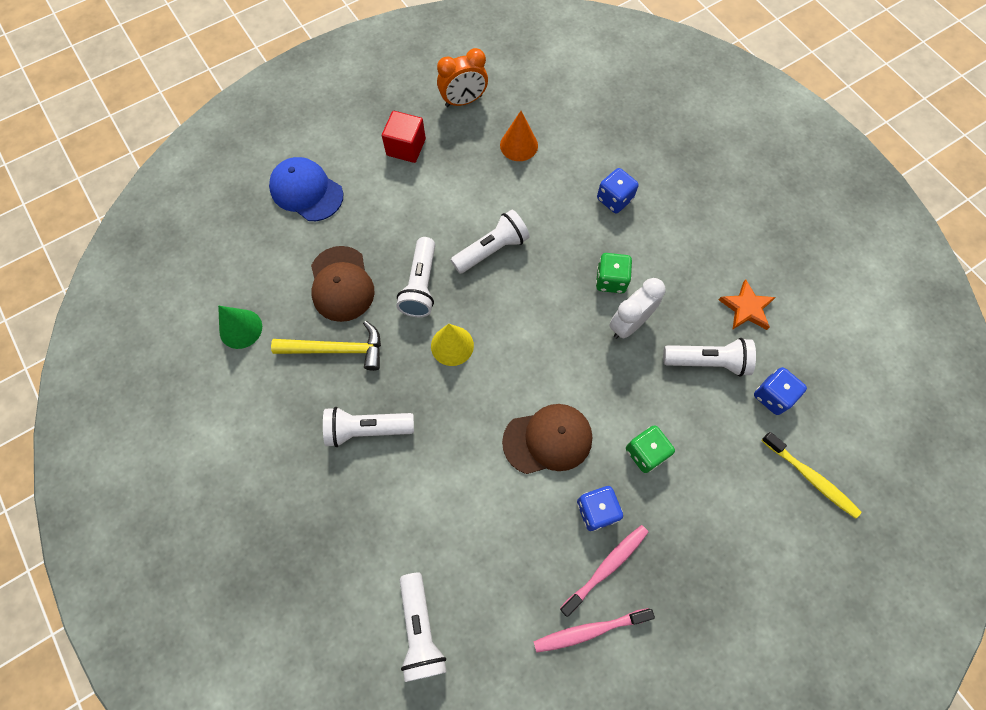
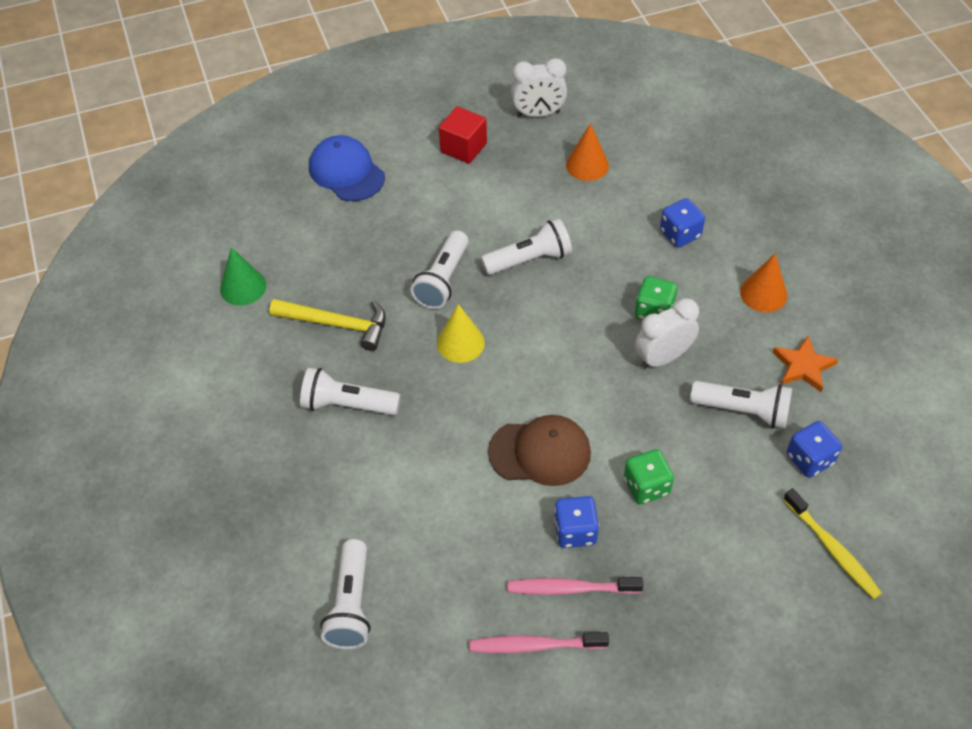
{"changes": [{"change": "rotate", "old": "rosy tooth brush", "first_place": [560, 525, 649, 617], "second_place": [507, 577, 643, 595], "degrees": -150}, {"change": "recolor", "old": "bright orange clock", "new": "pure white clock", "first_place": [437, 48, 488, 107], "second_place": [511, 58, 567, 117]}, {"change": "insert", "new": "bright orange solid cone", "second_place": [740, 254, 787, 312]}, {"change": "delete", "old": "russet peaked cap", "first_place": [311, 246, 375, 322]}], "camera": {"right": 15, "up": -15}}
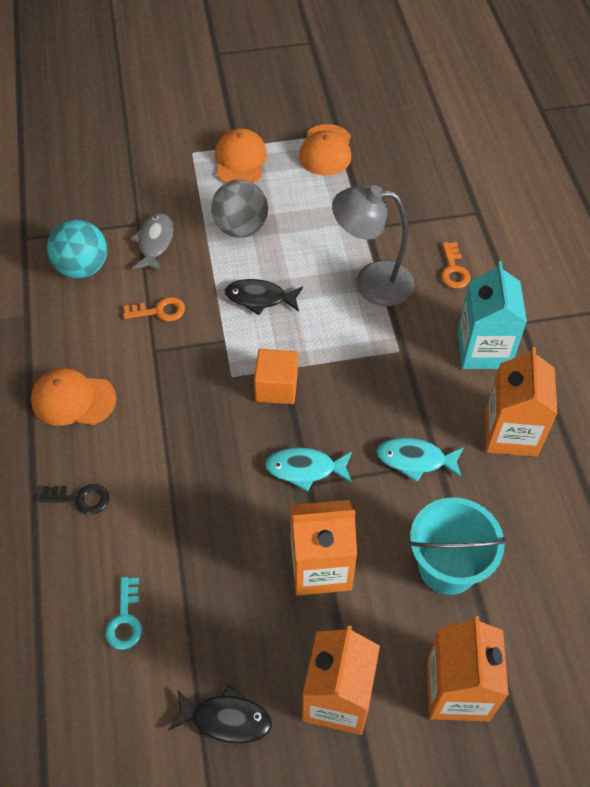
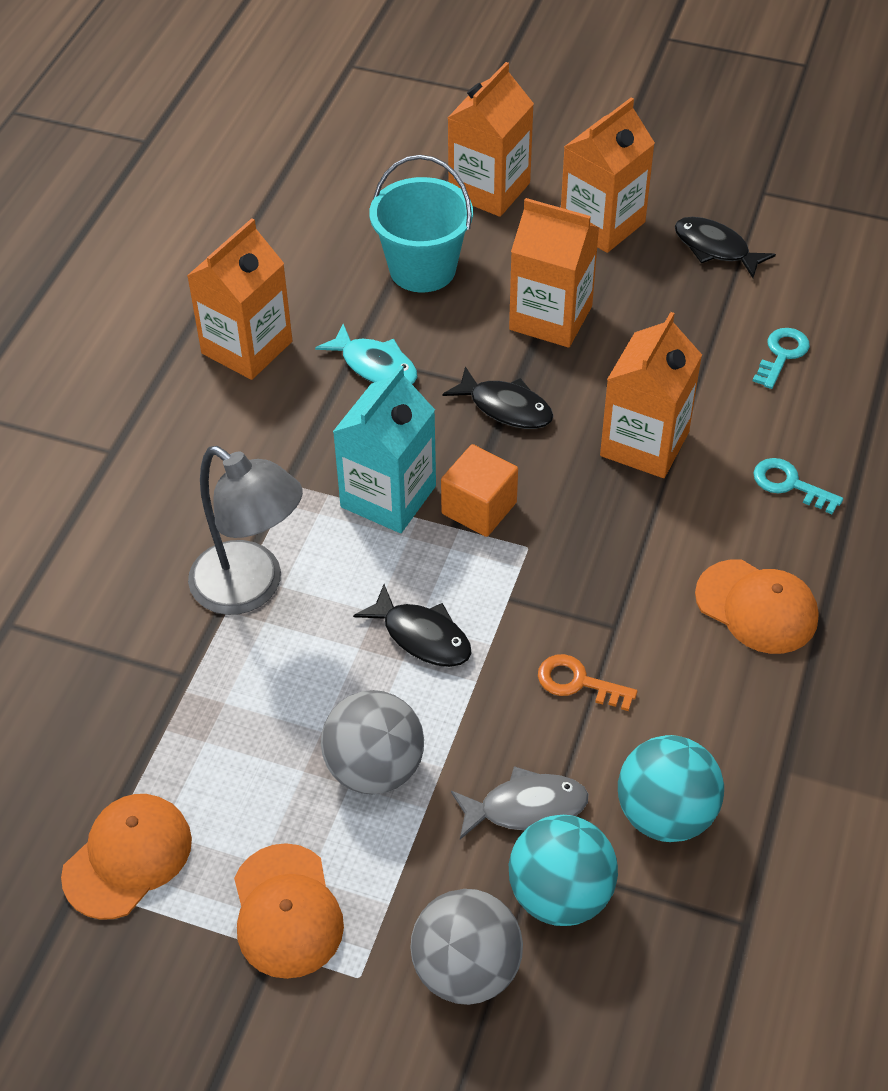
{"changes": [{"change": "rotate", "old": "bright orange peaked cap", "first_place": [215, 128, 267, 183], "second_place": [234, 843, 344, 979], "degrees": -45}, {"change": "move", "old": "aqua juice carton", "first_place": [458, 261, 527, 369], "second_place": [333, 365, 436, 533]}, {"change": "insert", "new": "gray ball", "second_place": [410, 889, 523, 1005]}, {"change": "recolor", "old": "aqua toy fish", "new": "black toy fish", "first_place": [265, 447, 352, 492], "second_place": [442, 366, 553, 429]}, {"change": "rotate", "old": "gray toy fish", "first_place": [131, 213, 173, 272], "second_place": [451, 766, 588, 839], "degrees": -135}, {"change": "insert", "new": "aqua ball", "second_place": [509, 815, 618, 926]}, {"change": "insert", "new": "bright orange juice carton", "second_place": [600, 312, 702, 478]}, {"change": "recolor", "old": "black key", "new": "aqua key", "first_place": [39, 484, 109, 515], "second_place": [753, 458, 843, 514]}, {"change": "delete", "old": "bright orange key", "first_place": [441, 242, 470, 288]}], "camera": {"right": -150, "up": -5}}
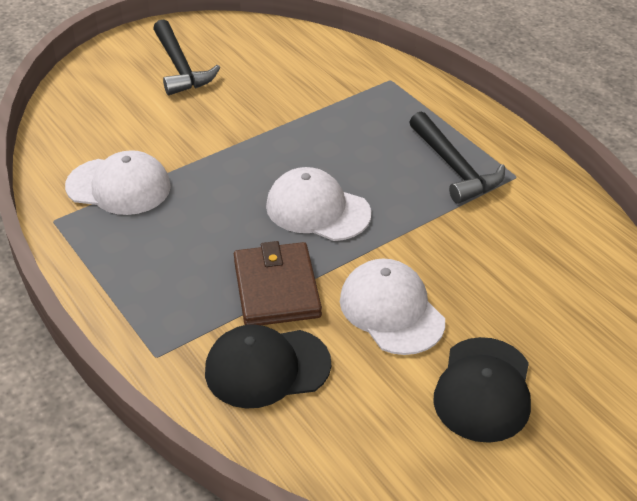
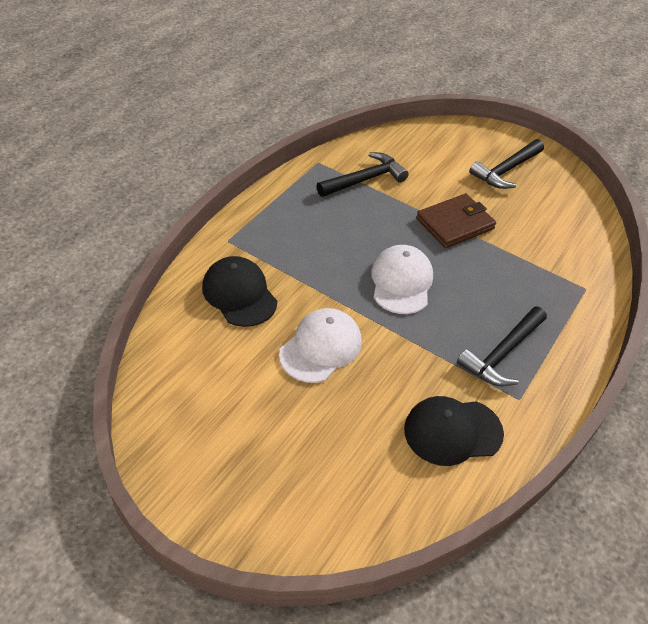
{"changes": [{"change": "replace", "old": "pure white peaked cap", "new": "black carpenter's hammer", "first_place": [65, 150, 171, 215], "second_place": [316, 152, 409, 197]}, {"change": "move", "old": "black peaked cap", "first_place": [433, 337, 531, 443], "second_place": [404, 396, 504, 466]}, {"change": "move", "old": "russet card wallet", "first_place": [234, 241, 322, 325], "second_place": [416, 194, 496, 248]}], "camera": {"right": 65, "up": 5}}
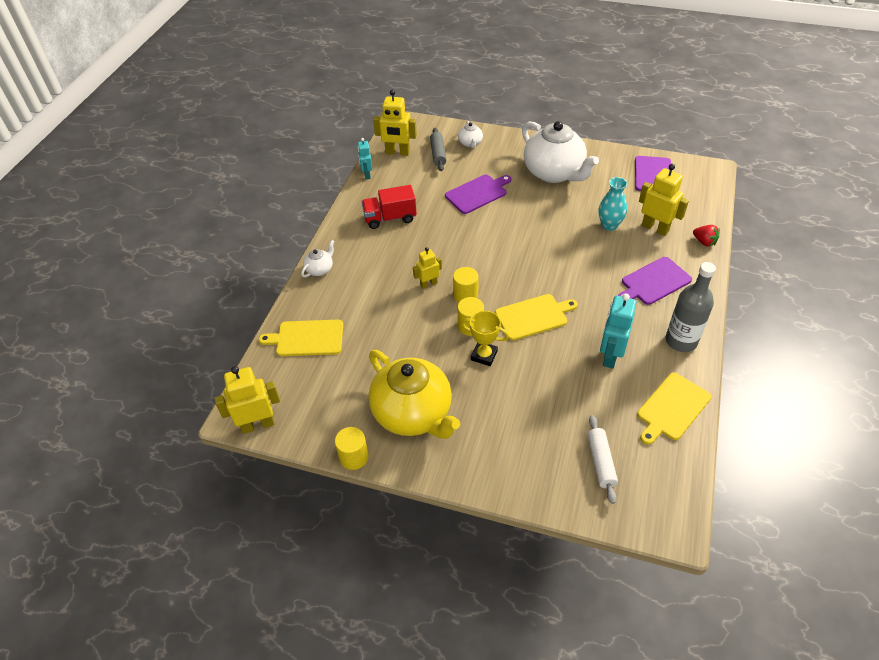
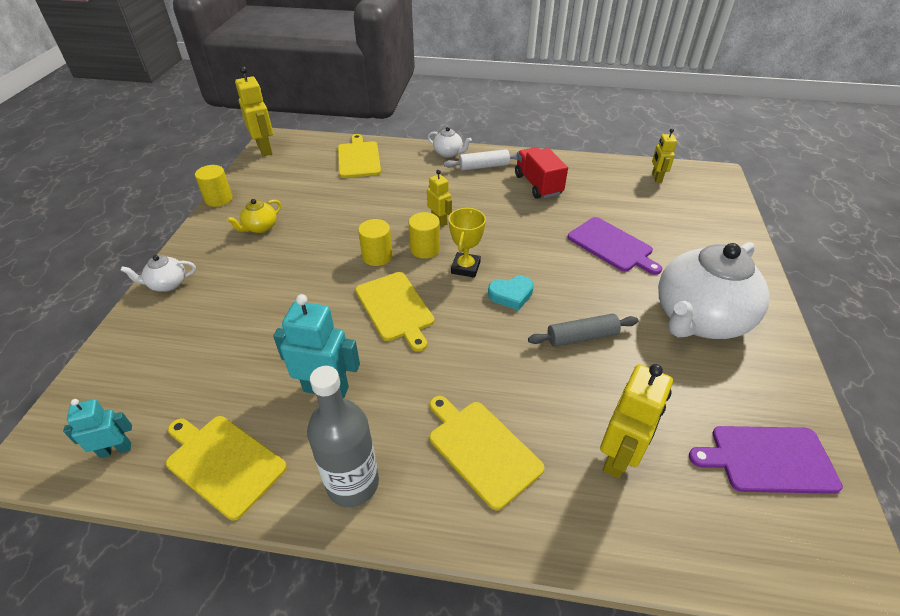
{"changes": [{"change": "move", "old": "aqua toy robot", "first_place": [358, 138, 372, 179], "second_place": [63, 399, 132, 458]}, {"change": "move", "old": "pure white teapot", "first_place": [458, 121, 483, 148], "second_place": [120, 255, 196, 292]}, {"change": "resize", "old": "yellow teapot", "first_place": [368, 350, 460, 439], "second_place": [227, 199, 281, 233], "factor": 0.42}, {"change": "recolor", "old": "violet chopping board", "new": "yellow chopping board", "first_place": [618, 257, 692, 305], "second_place": [430, 396, 545, 510]}, {"change": "move", "old": "pure white pastry roller", "first_place": [587, 415, 618, 504], "second_place": [444, 149, 517, 171]}, {"change": "move", "old": "yellow trophy", "first_place": [461, 311, 509, 366], "second_place": [449, 208, 486, 278]}, {"change": "insert", "new": "aqua heart shape", "second_place": [488, 276, 534, 311]}, {"change": "move", "old": "gray pastry roller", "first_place": [430, 128, 446, 171], "second_place": [528, 314, 638, 347]}, {"change": "resize", "old": "yellow toy robot", "first_place": [373, 90, 417, 156], "second_place": [652, 129, 677, 183], "factor": 0.6}, {"change": "delete", "old": "aqua vase", "first_place": [599, 177, 627, 231]}, {"change": "delete", "old": "scarlet strawberry", "first_place": [693, 225, 720, 247]}], "camera": {"right": 80, "up": -5}}
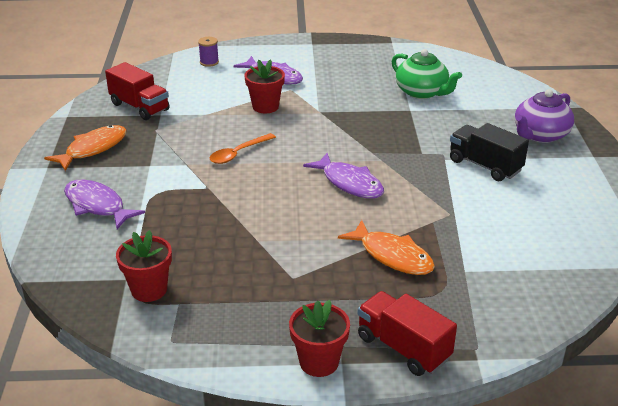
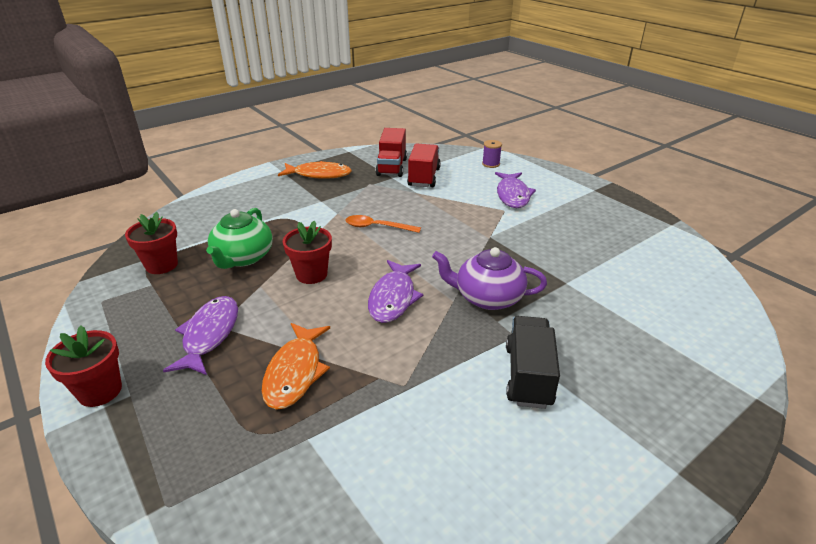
{"changes": [{"change": "move", "old": "violet toy fish", "first_place": [64, 180, 145, 229], "second_place": [163, 296, 238, 375]}, {"change": "move", "old": "green teapot", "first_place": [391, 49, 462, 99], "second_place": [206, 208, 273, 269]}, {"change": "move", "old": "scarlet flower pot", "first_place": [244, 59, 285, 113], "second_place": [283, 220, 332, 284]}, {"change": "move", "old": "scarlet lorry", "first_place": [358, 291, 457, 376], "second_place": [407, 143, 441, 187]}, {"change": "move", "old": "violet teapot", "first_place": [515, 89, 574, 143], "second_place": [432, 247, 547, 310]}], "camera": {"right": 55, "up": 0}}
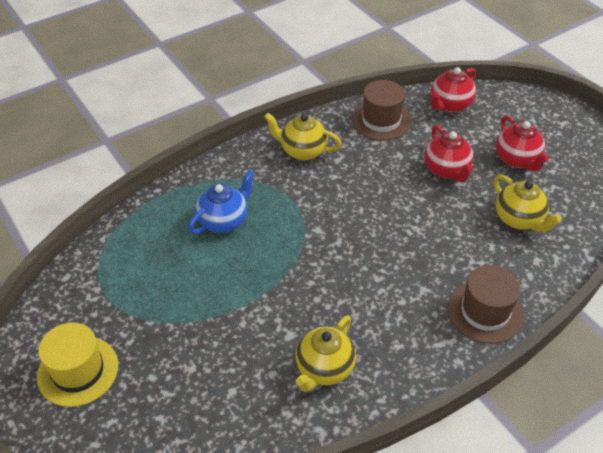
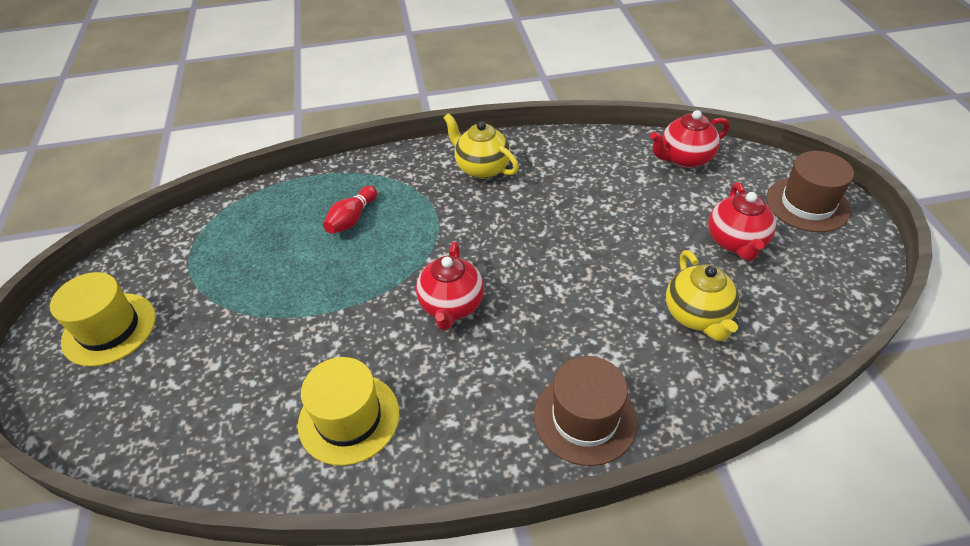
{"changes": [{"change": "replace", "old": "yellow teapot", "new": "yellow tall hat", "first_place": [295, 315, 356, 392], "second_place": [298, 357, 400, 466]}, {"change": "replace", "old": "royal blue teapot", "new": "scarlet bowling pin", "first_place": [188, 170, 255, 234], "second_place": [323, 186, 377, 234]}, {"change": "move", "old": "scarlet teapot", "first_place": [424, 125, 474, 182], "second_place": [416, 242, 484, 330]}, {"change": "move", "old": "russet tall hat", "first_place": [352, 80, 412, 141], "second_place": [766, 151, 854, 232]}], "camera": {"right": 25, "up": 0}}
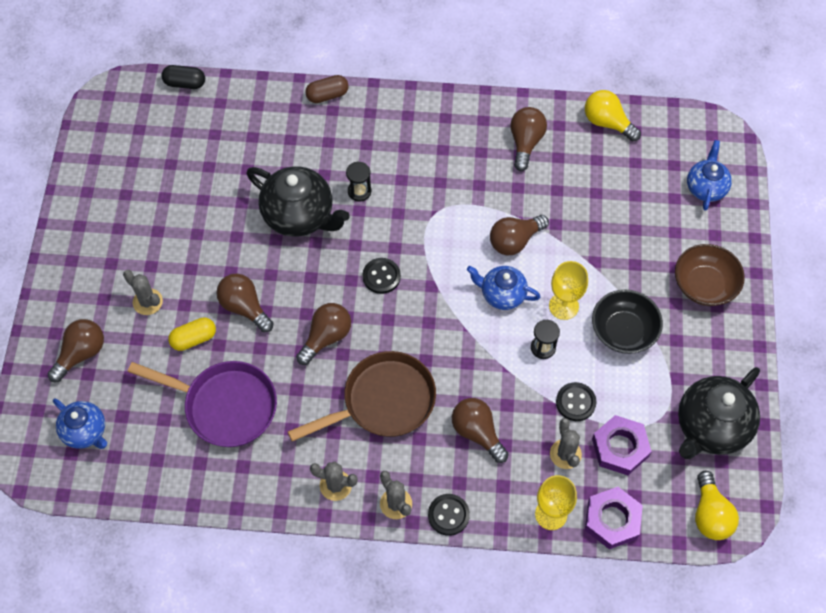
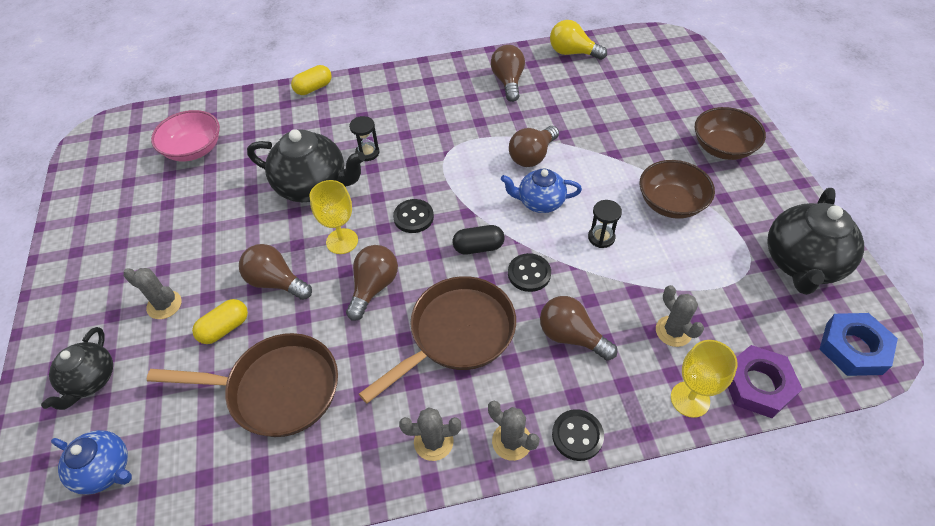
{"changes": [{"change": "replace", "old": "russet bulb", "new": "black teapot", "first_place": [48, 319, 104, 382], "second_place": [41, 327, 113, 410]}, {"change": "recolor", "old": "violet frying pan", "new": "russet frying pan", "first_place": [128, 361, 277, 447], "second_place": [147, 333, 338, 437]}, {"change": "insert", "new": "rosy deep dish", "second_place": [151, 110, 220, 162]}, {"change": "recolor", "old": "russet capsule", "new": "yellow capsule", "first_place": [305, 75, 349, 103], "second_place": [291, 65, 332, 95]}, {"change": "move", "old": "yellow goblet", "first_place": [549, 261, 588, 320], "second_place": [310, 180, 358, 254]}, {"change": "move", "old": "black capsule", "first_place": [161, 65, 205, 89], "second_place": [453, 225, 505, 254]}, {"change": "move", "old": "black shirt button", "first_place": [556, 382, 597, 421], "second_place": [508, 253, 551, 292]}, {"change": "recolor", "old": "black deep dish", "new": "russet deep dish", "first_place": [592, 289, 663, 354], "second_place": [639, 160, 715, 219]}, {"change": "replace", "old": "yellow bulb", "new": "royal blue hexagon nut", "first_place": [695, 471, 739, 540], "second_place": [820, 313, 898, 376]}, {"change": "delete", "old": "violet hexagon nut", "first_place": [592, 415, 652, 475]}, {"change": "delete", "old": "royal blue teapot", "first_place": [687, 140, 732, 211]}], "camera": {"right": -15, "up": -10}}
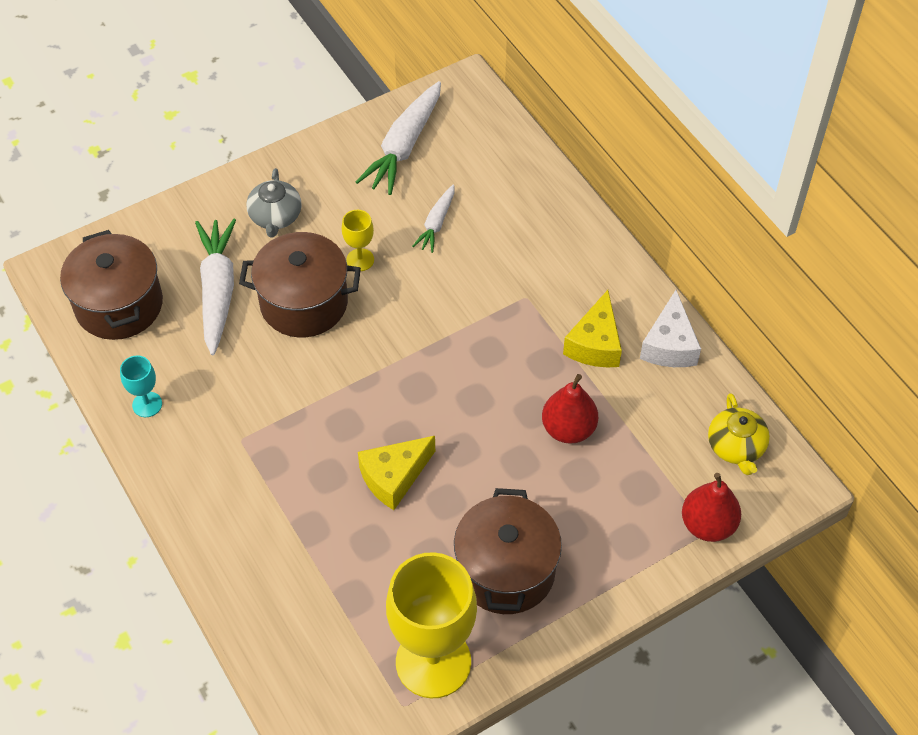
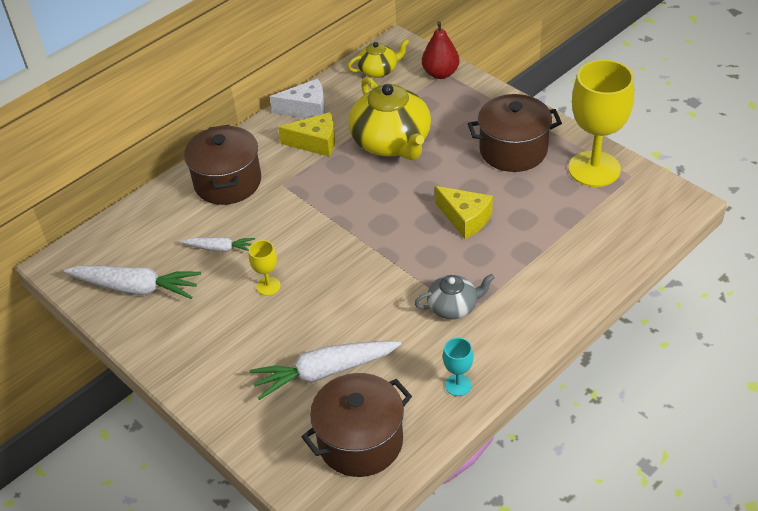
{"changes": [{"change": "move", "old": "russet pot", "first_place": [239, 232, 361, 338], "second_place": [184, 125, 261, 205]}, {"change": "replace", "old": "scarlet toy pear", "new": "yellow teapot", "first_place": [542, 374, 598, 444], "second_place": [348, 77, 431, 160]}, {"change": "move", "old": "gray teapot", "first_place": [246, 168, 302, 237], "second_place": [414, 274, 495, 319]}], "camera": {"right": -100, "up": -10}}
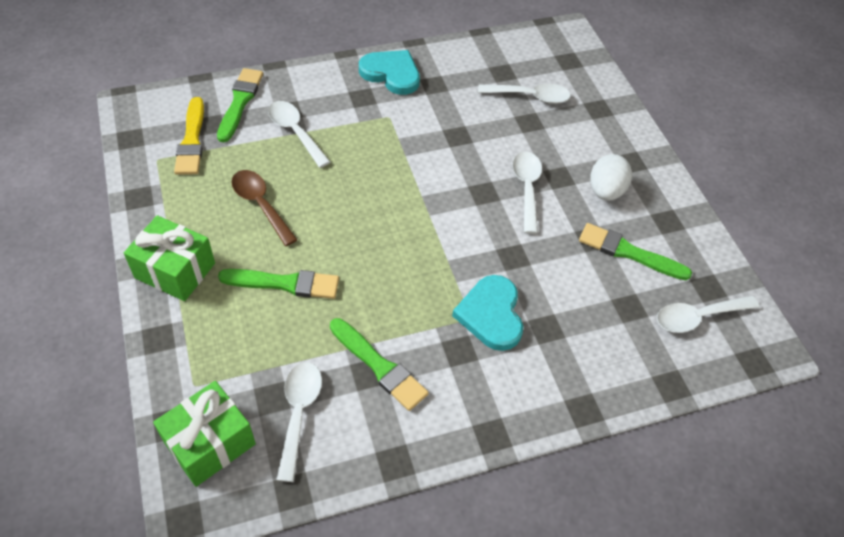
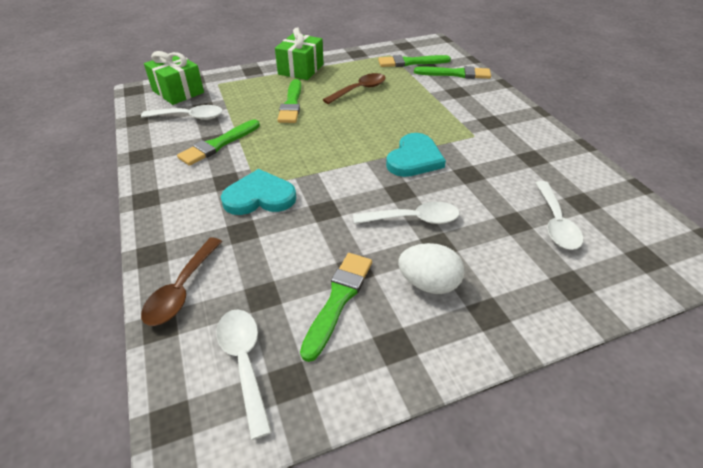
{"changes": [{"change": "insert", "new": "russet teaspoon", "second_place": [141, 237, 222, 326]}, {"change": "recolor", "old": "yellow paintbrush", "new": "green paintbrush", "first_place": [174, 97, 204, 175], "second_place": [378, 55, 451, 67]}, {"change": "move", "old": "aqua heart shape", "first_place": [359, 50, 420, 95], "second_place": [386, 133, 446, 177]}, {"change": "delete", "old": "pure white teaspoon", "first_place": [268, 101, 330, 168]}], "camera": {"right": 90, "up": -10}}
